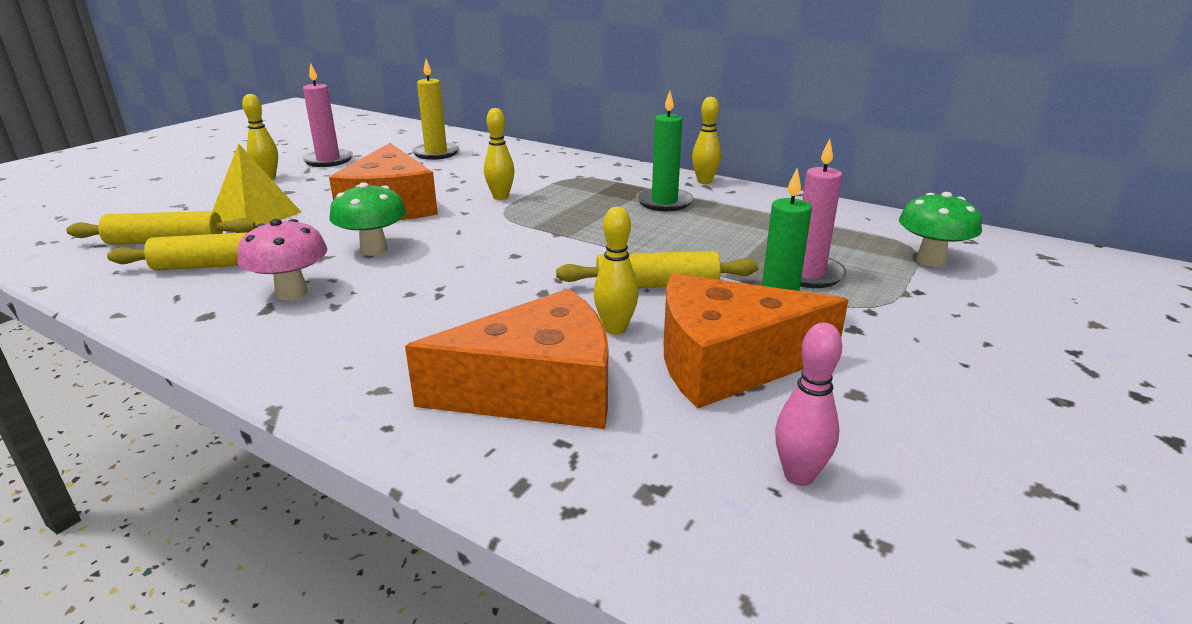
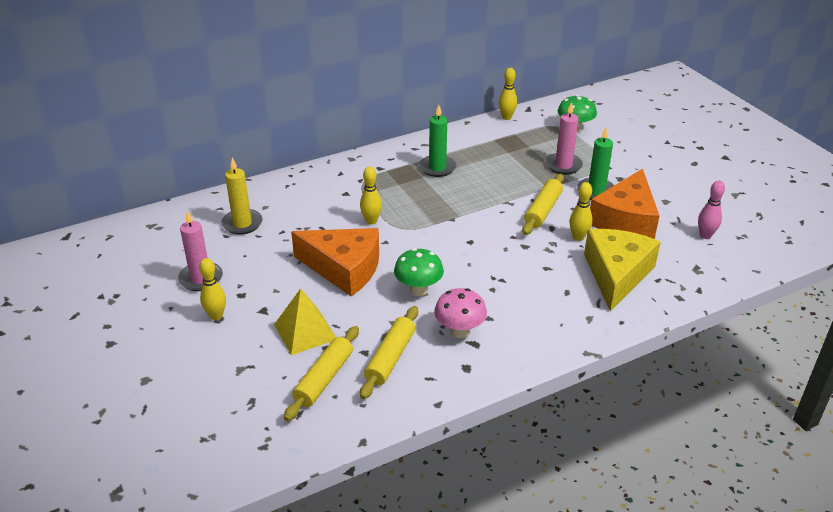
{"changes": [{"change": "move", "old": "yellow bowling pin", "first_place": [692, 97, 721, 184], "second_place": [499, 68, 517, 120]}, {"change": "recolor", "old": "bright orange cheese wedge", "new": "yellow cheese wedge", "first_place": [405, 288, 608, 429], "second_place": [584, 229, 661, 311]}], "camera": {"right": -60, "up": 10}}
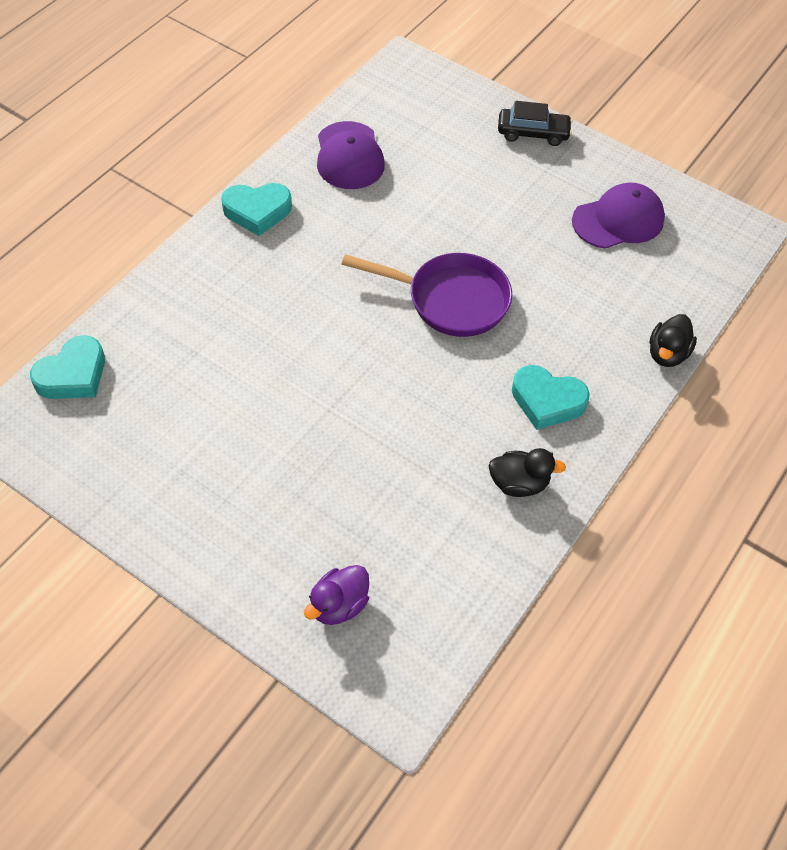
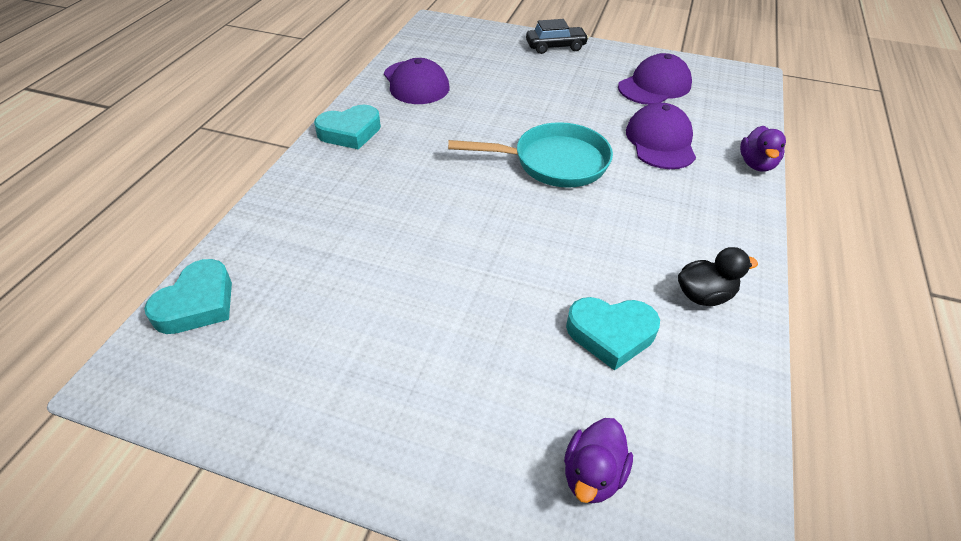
{"changes": [{"change": "recolor", "old": "violet frying pan", "new": "aqua frying pan", "first_place": [342, 253, 512, 337], "second_place": [448, 122, 613, 188]}, {"change": "move", "old": "aqua heart shape", "first_place": [512, 365, 590, 430], "second_place": [566, 297, 660, 371]}, {"change": "insert", "new": "violet peaked cap", "second_place": [626, 103, 696, 169]}, {"change": "recolor", "old": "black toy duck", "new": "violet toy duck", "first_place": [650, 314, 697, 367], "second_place": [740, 126, 786, 172]}], "camera": {"right": -15, "up": -10}}
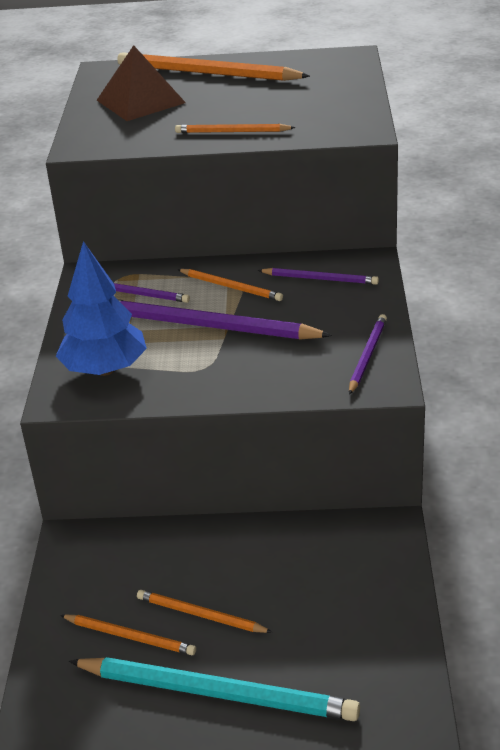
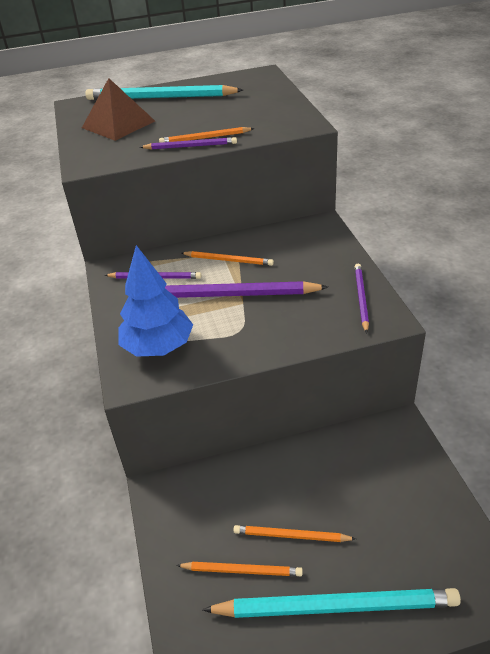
{"changes": [{"change": "recolor", "old": "bright orange pencil", "new": "aqua pencil", "first_place": [117, 52, 310, 81], "second_place": [85, 85, 243, 100]}, {"change": "move", "old": "violet pencil", "first_place": [258, 268, 379, 285], "second_place": [140, 137, 237, 150]}], "camera": {"right": -15, "up": 5}}
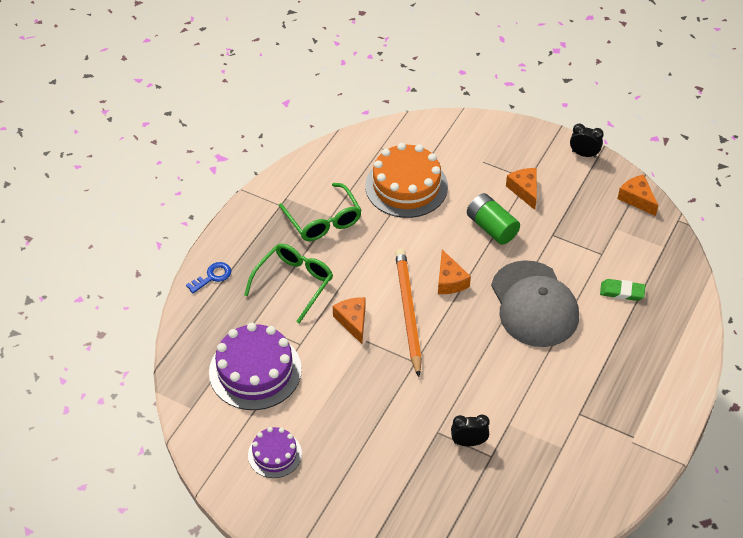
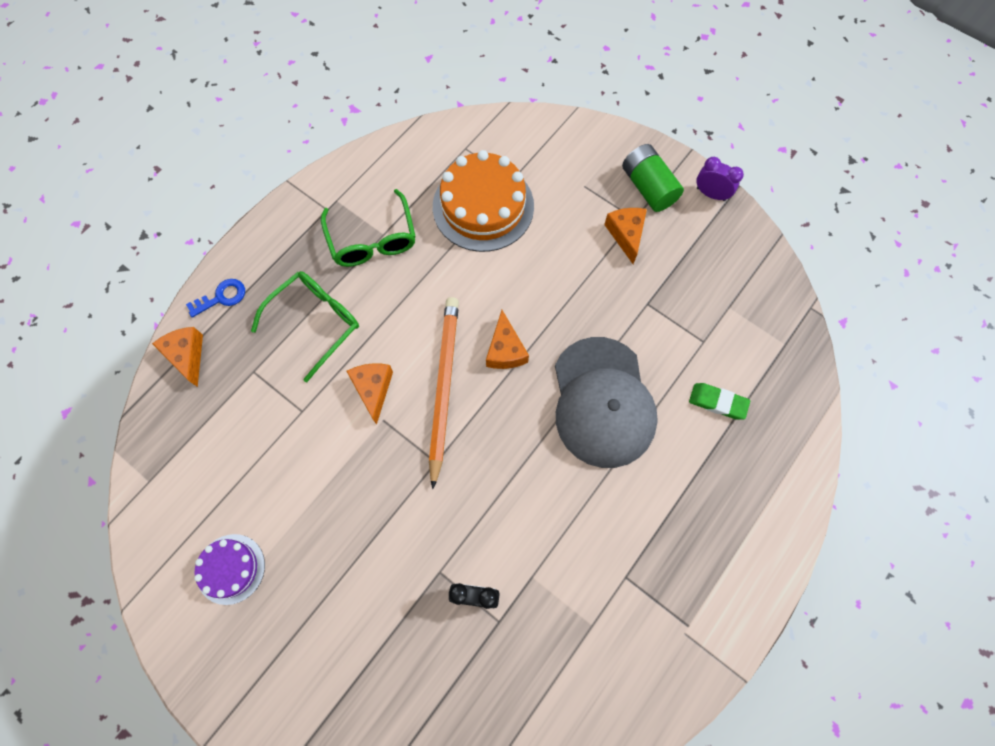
{"changes": [{"change": "move", "old": "bright orange cheese wedge", "first_place": [617, 175, 658, 216], "second_place": [152, 327, 203, 387]}, {"change": "move", "old": "green battery", "first_place": [467, 193, 520, 245], "second_place": [622, 144, 684, 212]}, {"change": "recolor", "old": "black clock", "new": "violet clock", "first_place": [570, 123, 604, 158], "second_place": [697, 157, 744, 201]}, {"change": "delete", "old": "violet layer cake", "first_place": [209, 322, 302, 410]}], "camera": {"right": 10, "up": 20}}
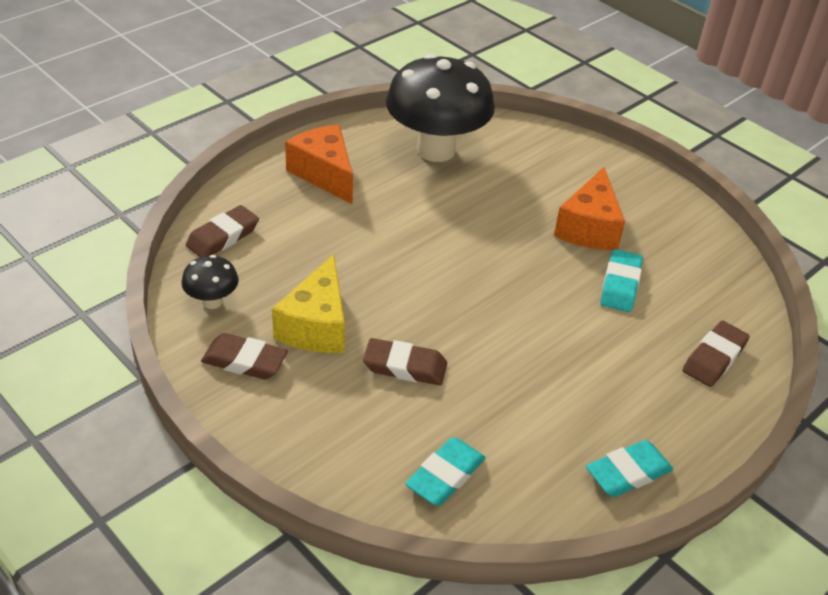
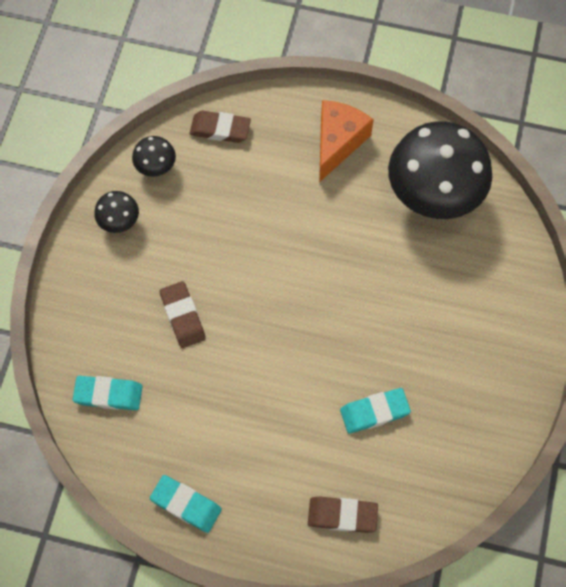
{"changes": [{"change": "replace", "old": "russet gum eraser", "new": "black mushroom", "first_place": [201, 333, 288, 380], "second_place": [94, 191, 139, 233]}, {"change": "delete", "old": "yellow cheese wedge", "first_place": [272, 254, 345, 353]}, {"change": "delete", "old": "bright orange cheese wedge", "first_place": [554, 167, 625, 250]}], "camera": {"right": 60, "up": 25}}
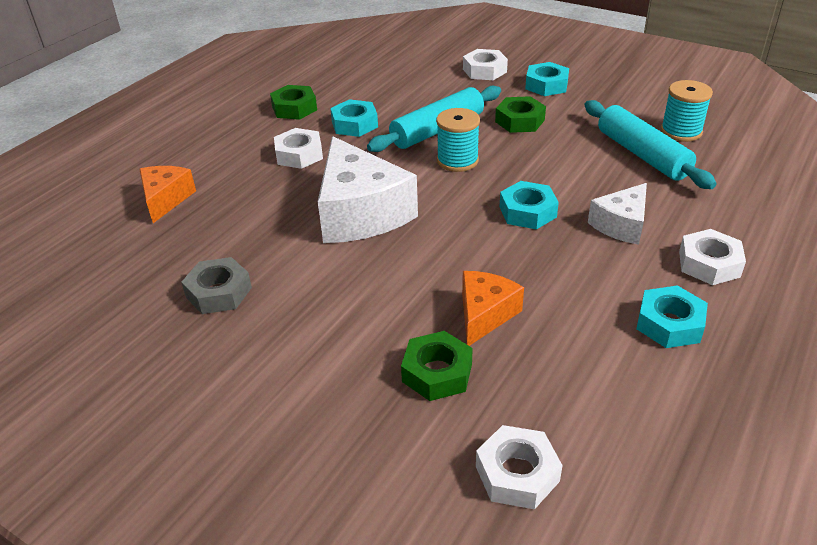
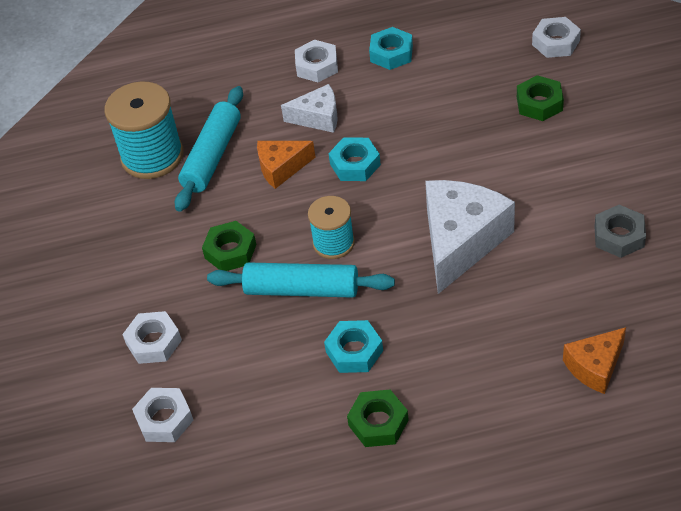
{"changes": [{"change": "resize", "old": "aqua spool", "first_place": [661, 80, 713, 142], "second_place": [104, 81, 184, 179], "factor": 1.63}, {"change": "move", "old": "pure white hexagon nut", "first_place": [274, 128, 323, 169], "second_place": [132, 388, 194, 442]}, {"change": "move", "old": "bright orange cheese wedge", "first_place": [462, 271, 524, 346], "second_place": [257, 141, 315, 189]}, {"change": "delete", "old": "aqua hexagon nut", "first_place": [525, 62, 569, 96]}], "camera": {"right": -130, "up": 10}}
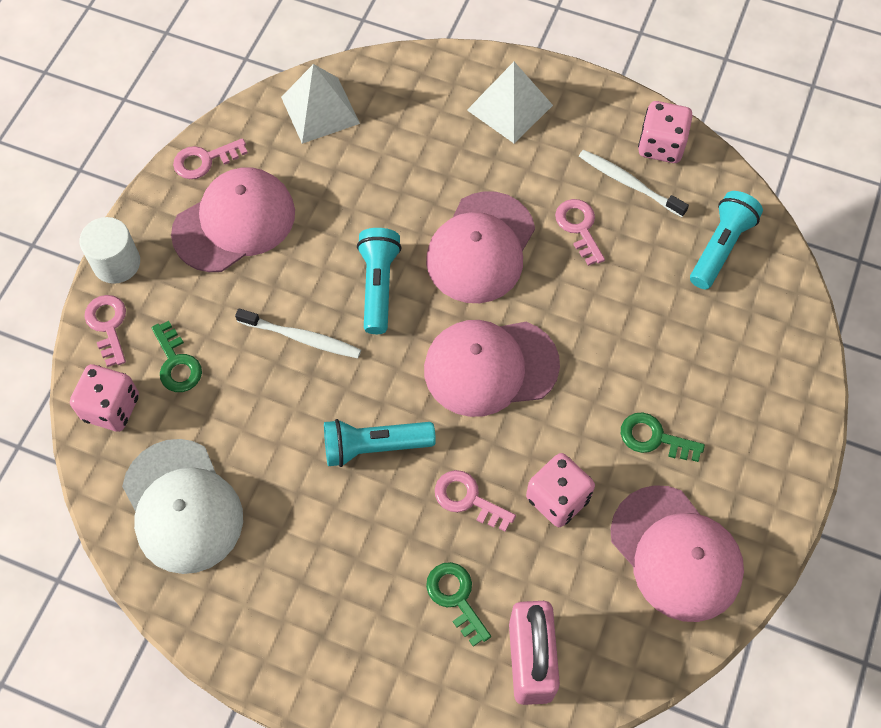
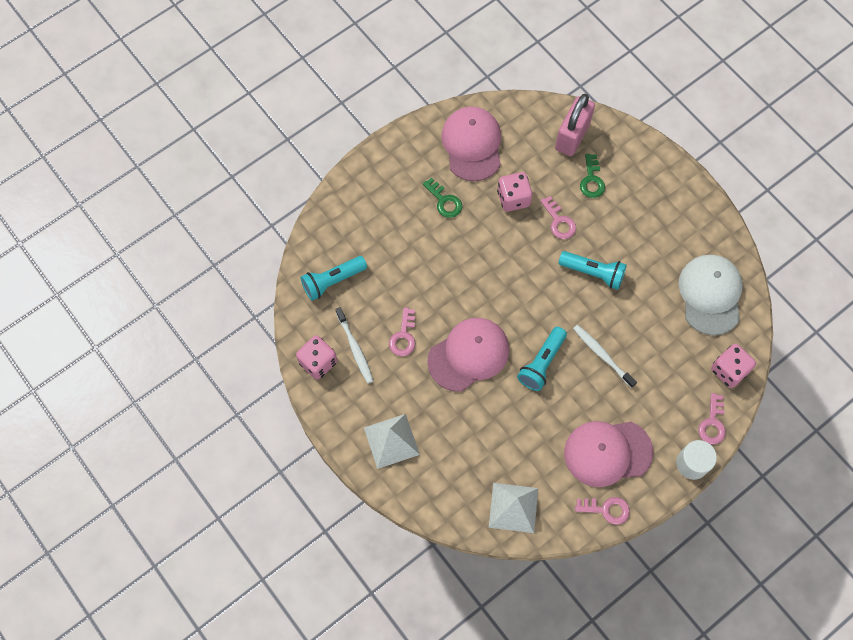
{"changes": [{"change": "delete", "old": "green key", "first_place": [151, 321, 202, 392]}, {"change": "delete", "old": "rosy peaked cap", "first_place": [424, 320, 560, 417]}], "camera": {"right": -150, "up": 5}}
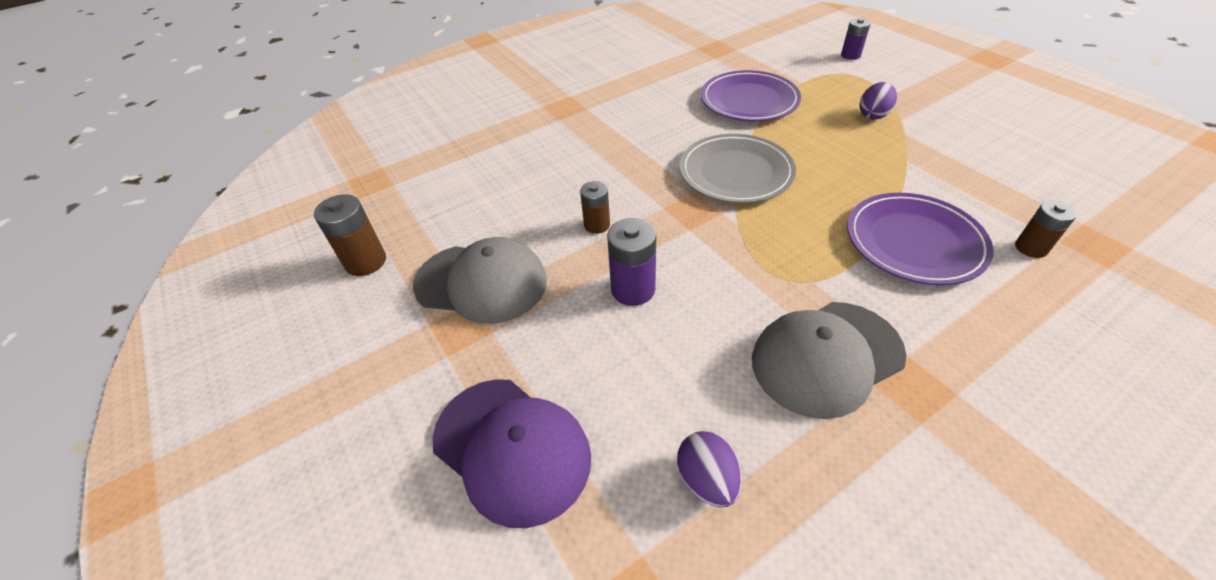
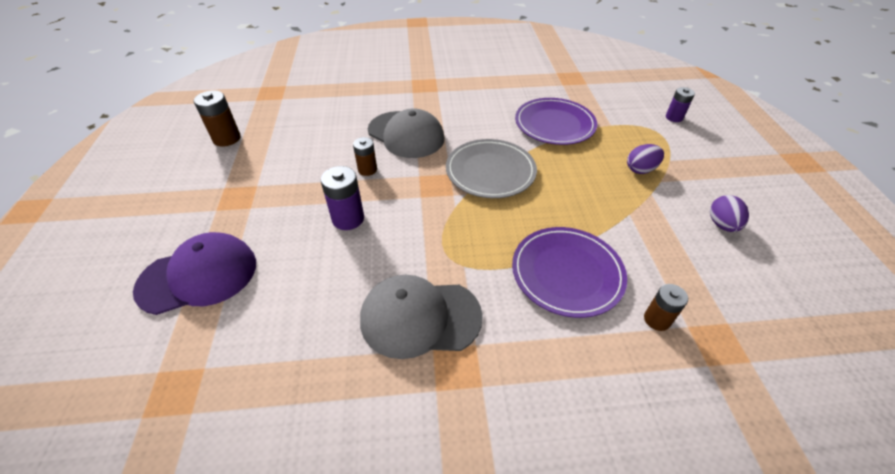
{"changes": [{"change": "rotate", "old": "violet peaked cap", "first_place": [432, 379, 591, 528], "second_place": [133, 232, 256, 315], "degrees": -90}, {"change": "move", "old": "gray peaked cap", "first_place": [413, 237, 547, 324], "second_place": [368, 108, 445, 158]}, {"change": "move", "old": "violet egg shape", "first_place": [677, 431, 741, 507], "second_place": [710, 195, 749, 232]}], "camera": {"right": 25, "up": 0}}
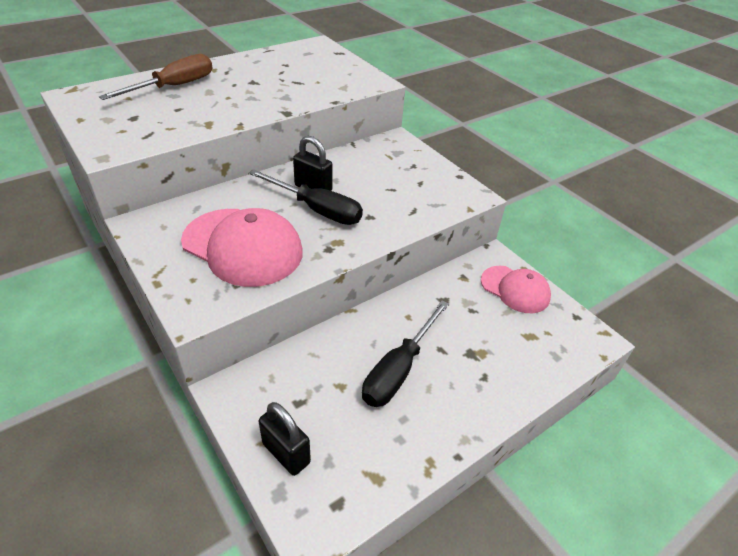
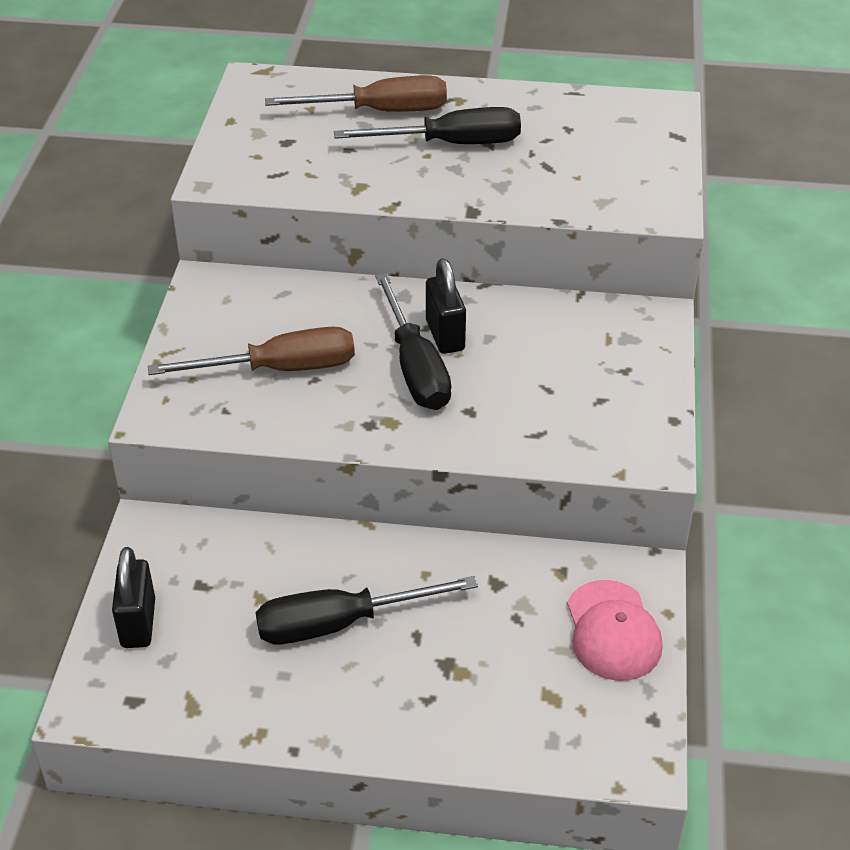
{"changes": [{"change": "replace", "old": "rosy peaked cap", "new": "russet hand screwdriver", "first_place": [181, 208, 303, 287], "second_place": [148, 327, 355, 375]}, {"change": "insert", "new": "black hand screwdriver", "second_place": [334, 107, 521, 144]}], "camera": {"right": 45, "up": 0}}
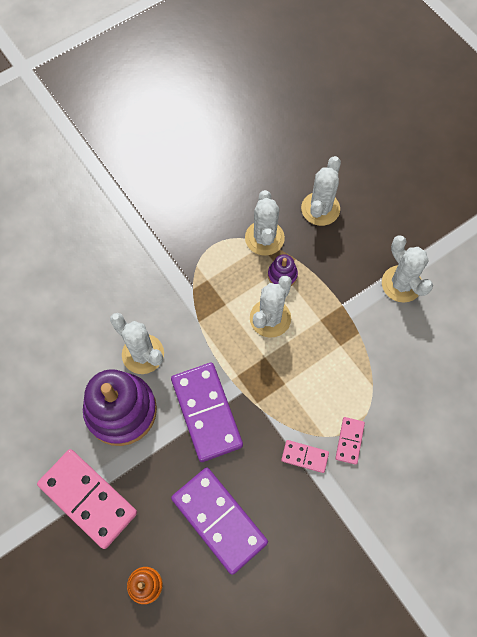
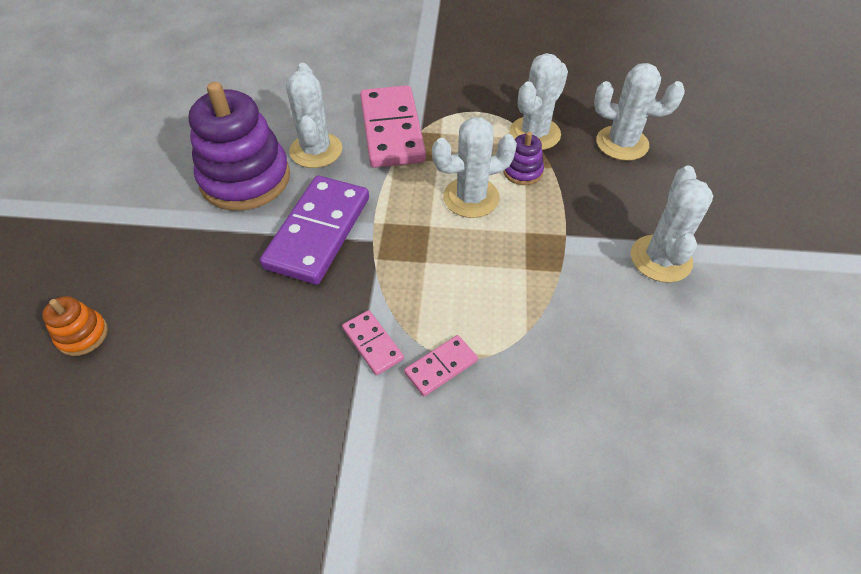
{"changes": [{"change": "move", "old": "rosy domino tile", "first_place": [37, 449, 137, 549], "second_place": [360, 85, 426, 168]}, {"change": "rotate", "old": "pure white prickly plant", "first_place": [301, 156, 341, 226], "second_place": [594, 63, 685, 161], "degrees": 45}, {"change": "delete", "old": "violet domino tile", "first_place": [171, 468, 268, 575]}], "camera": {"right": 40, "up": -15}}
